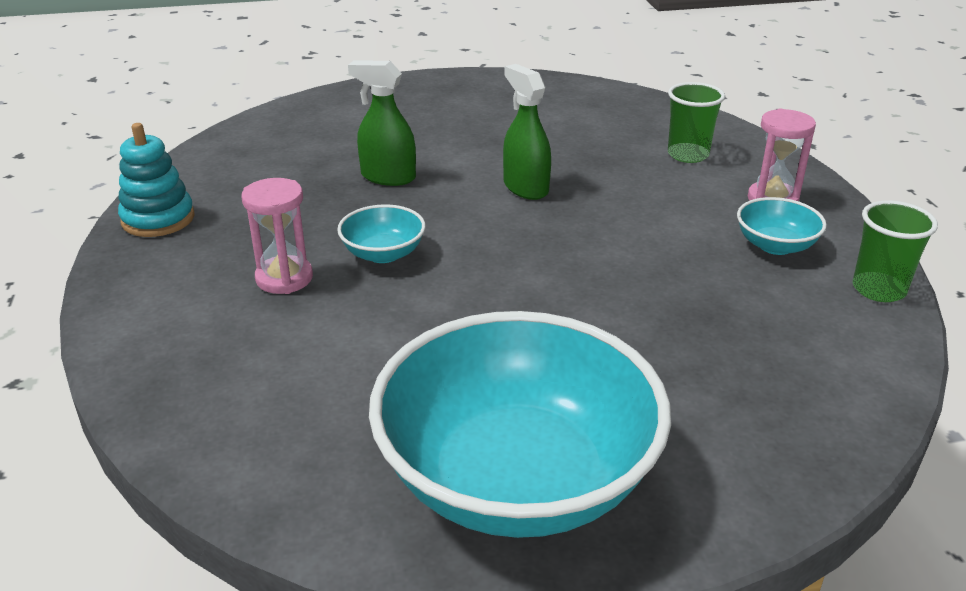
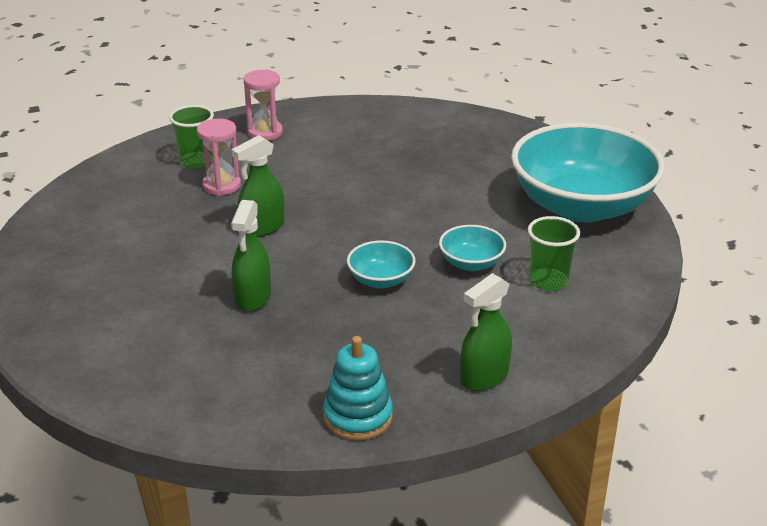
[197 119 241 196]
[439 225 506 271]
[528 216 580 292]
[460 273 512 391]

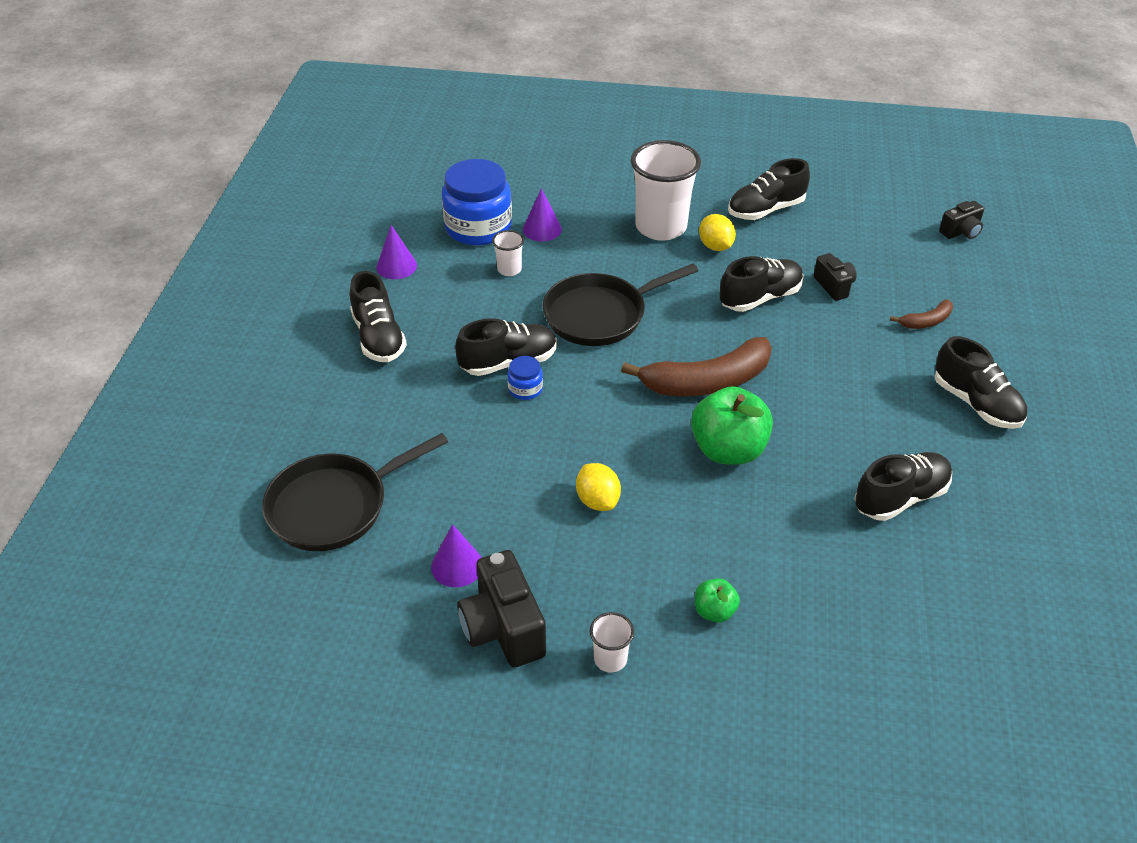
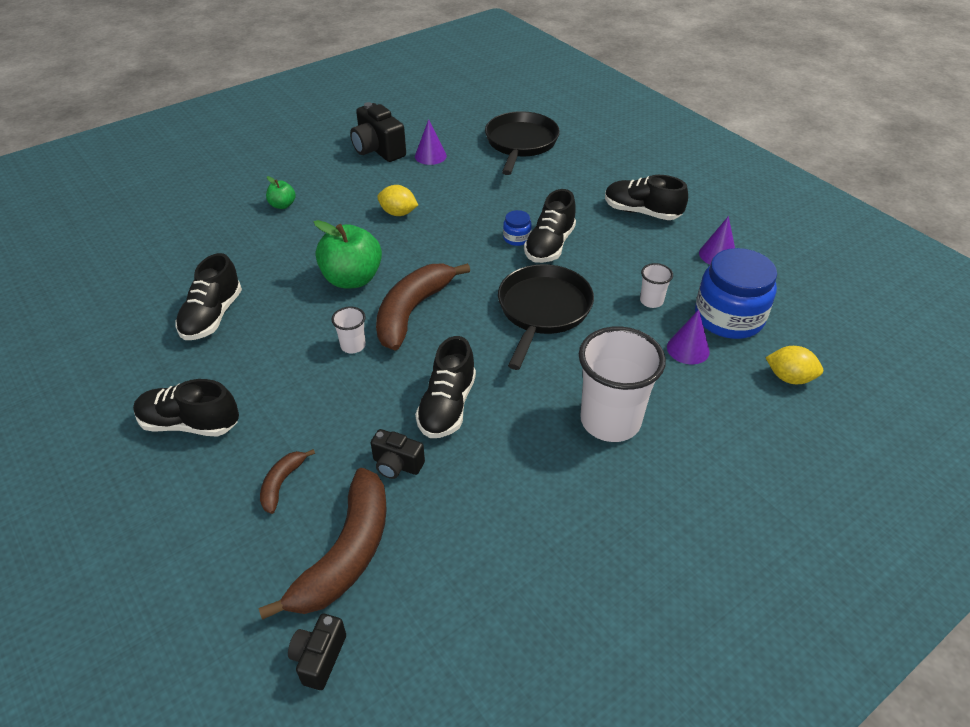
[350 102 406 162]
[332 307 366 353]
[765 346 823 384]
[728 158 810 220] (first image)
[259 468 387 620]

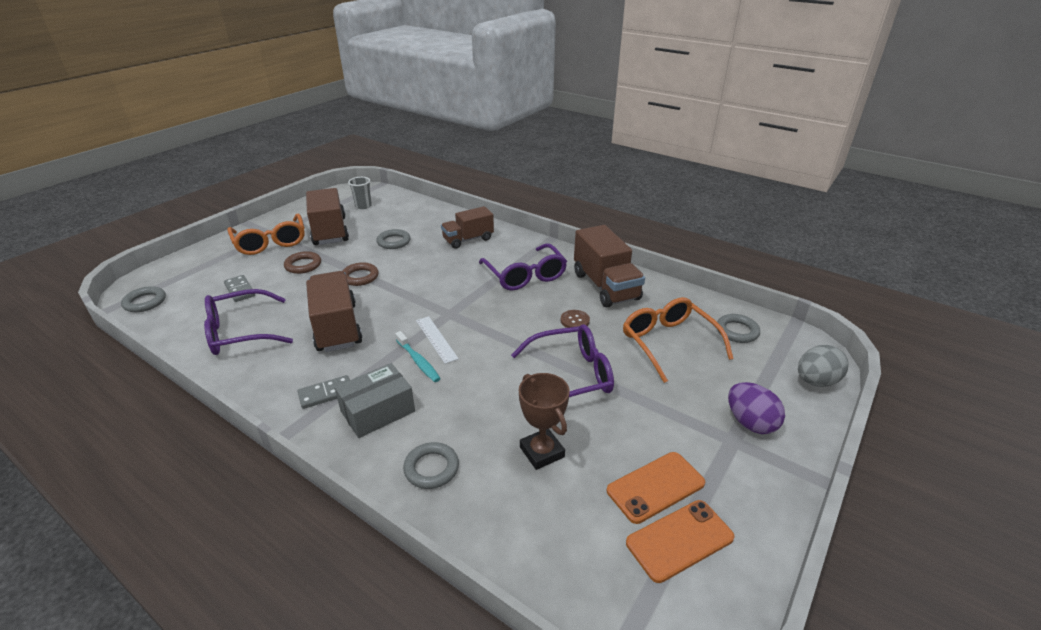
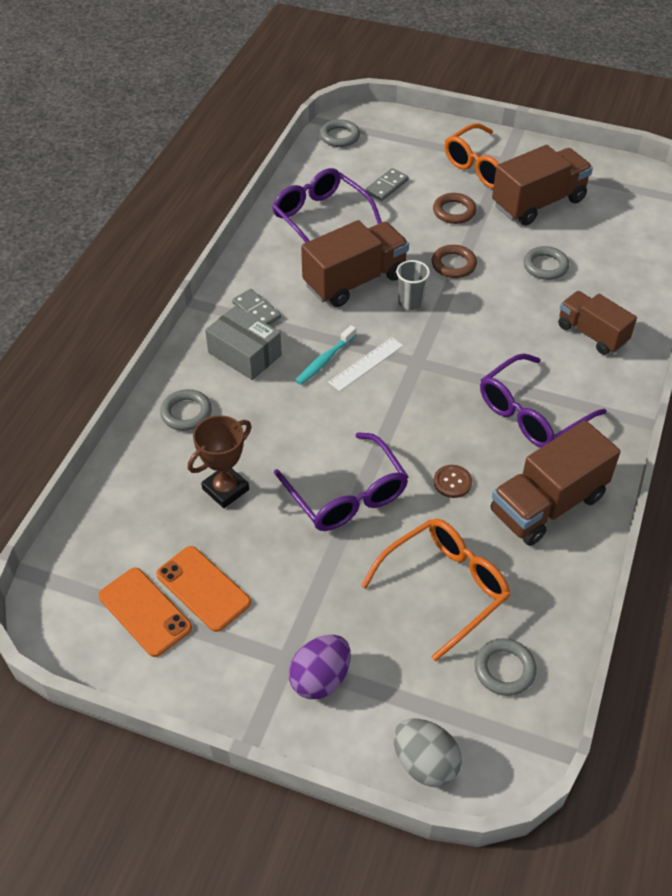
[396 260 430 310]

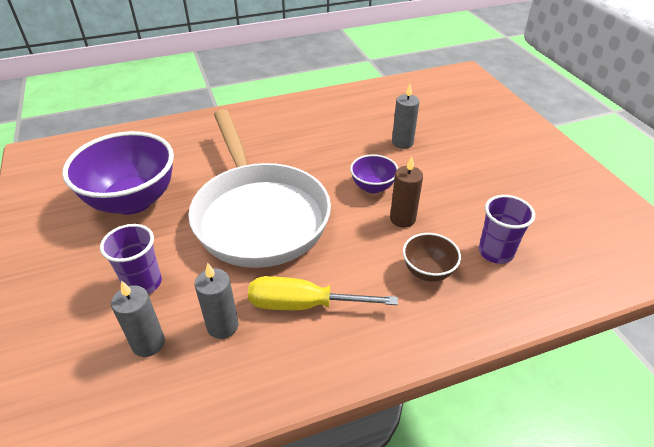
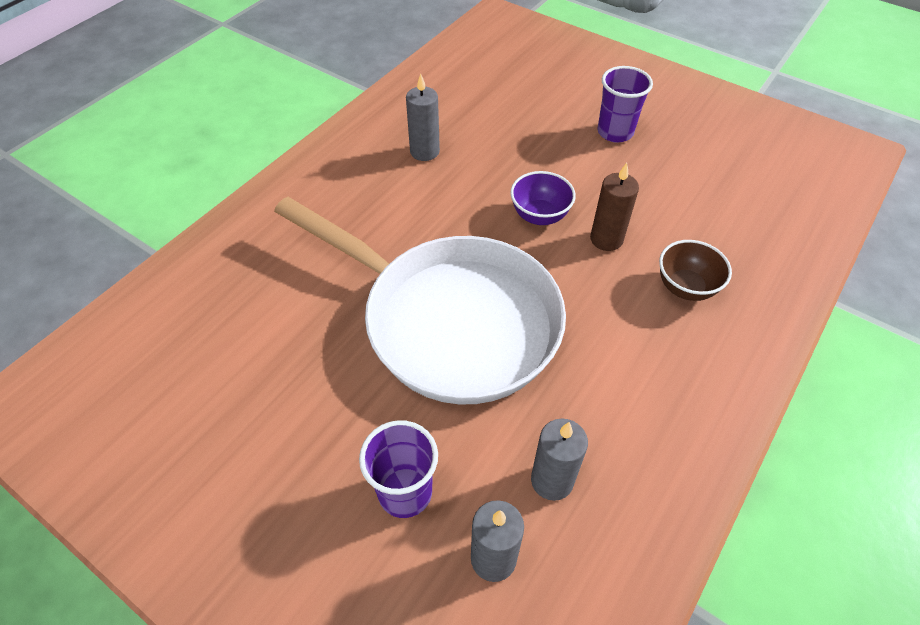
[62 131 174 215] (first image)
[248 276 398 310] (first image)
[406 73 440 161]
[598 66 653 143]

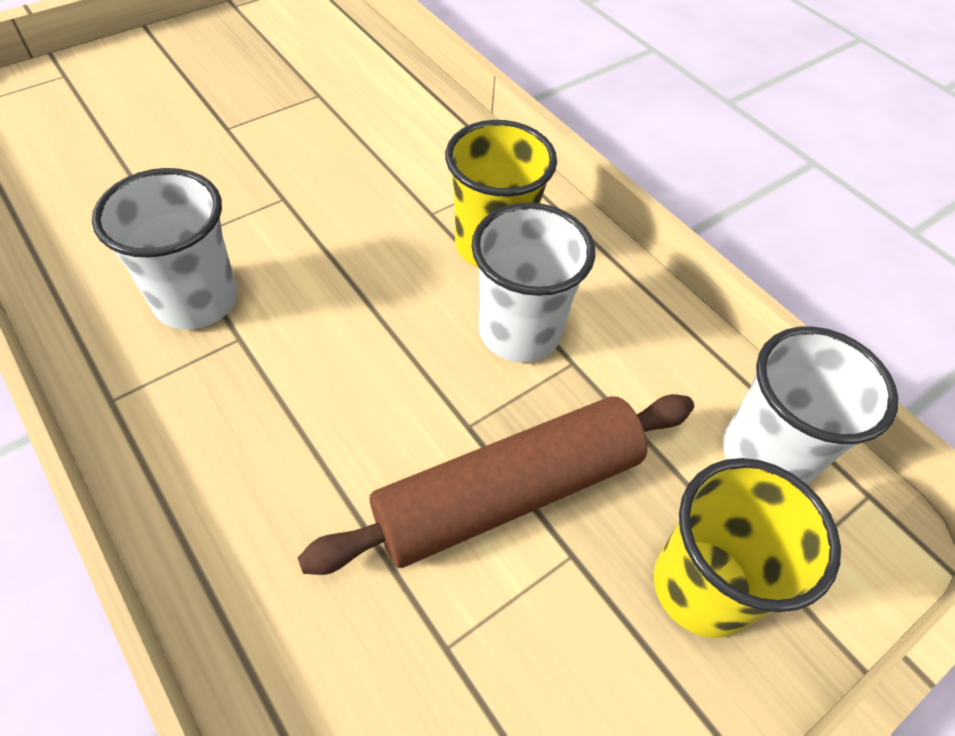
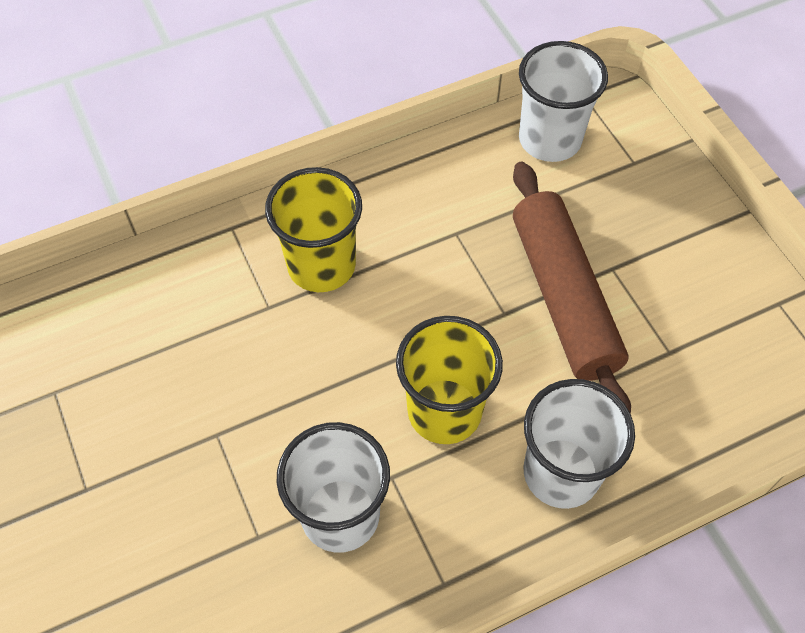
[524 379 635 509]
[396 316 503 444]

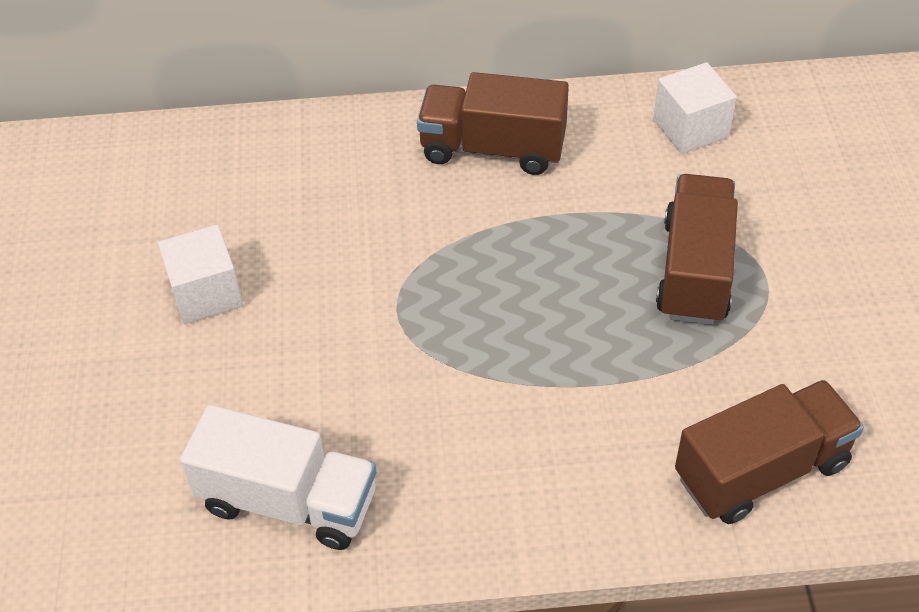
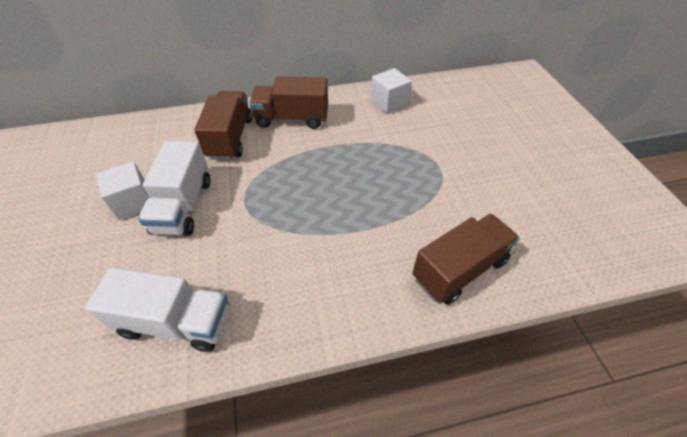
[194 91 252 160]
[138 141 211 236]

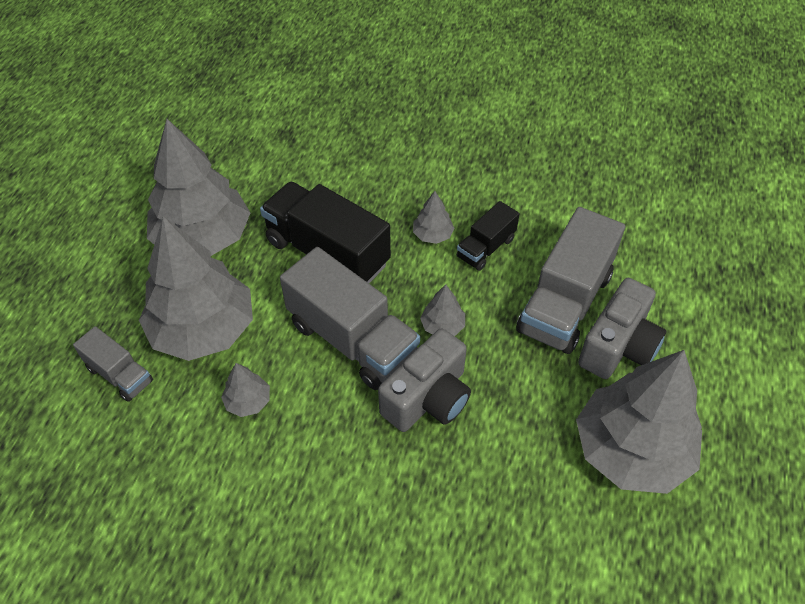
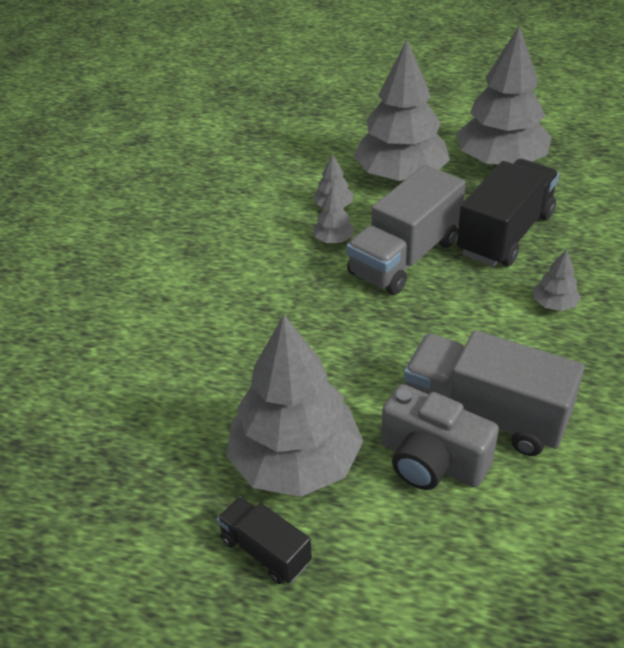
[73 326 153 402] (first image)
[378 328 471 432] (first image)
[312 186 355 243]
[217 497 312 584]

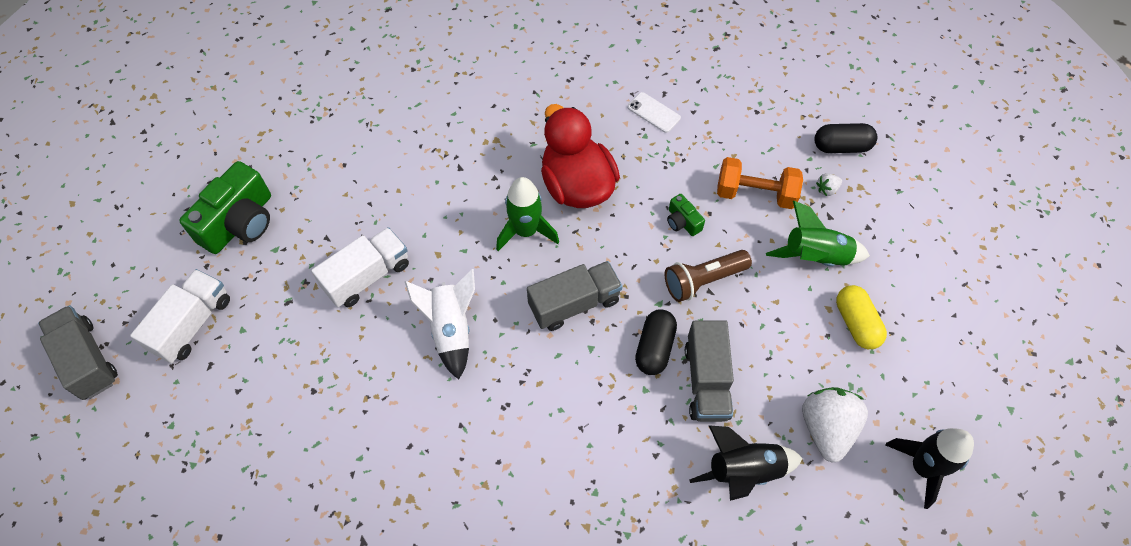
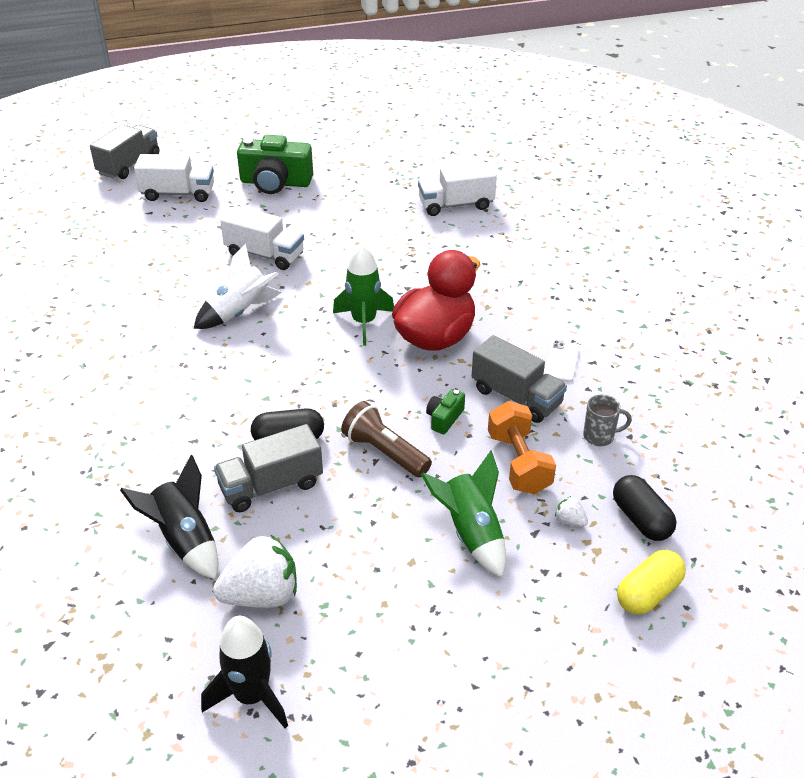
[472 335 567 423]
[617 550 686 615]
[418 162 497 216]
[583 395 632 446]

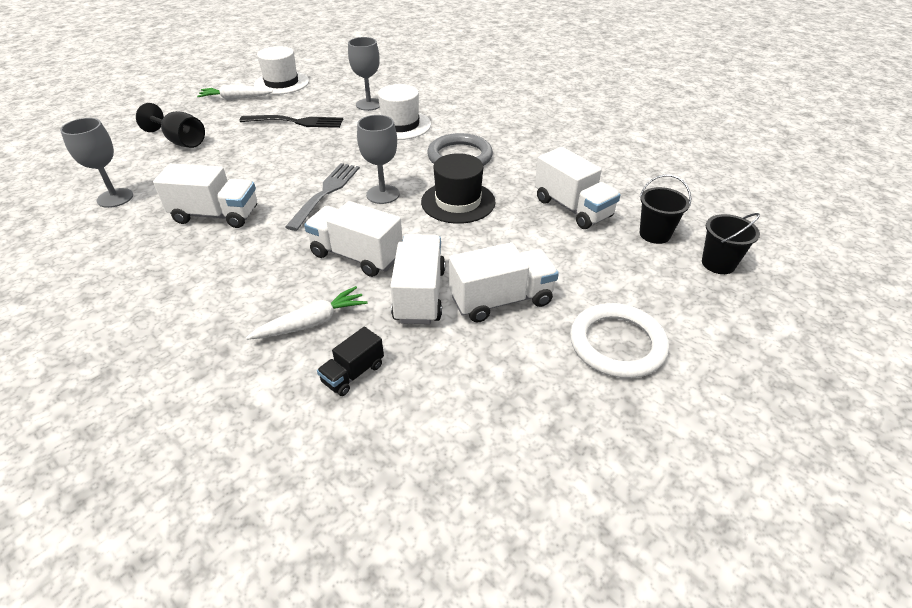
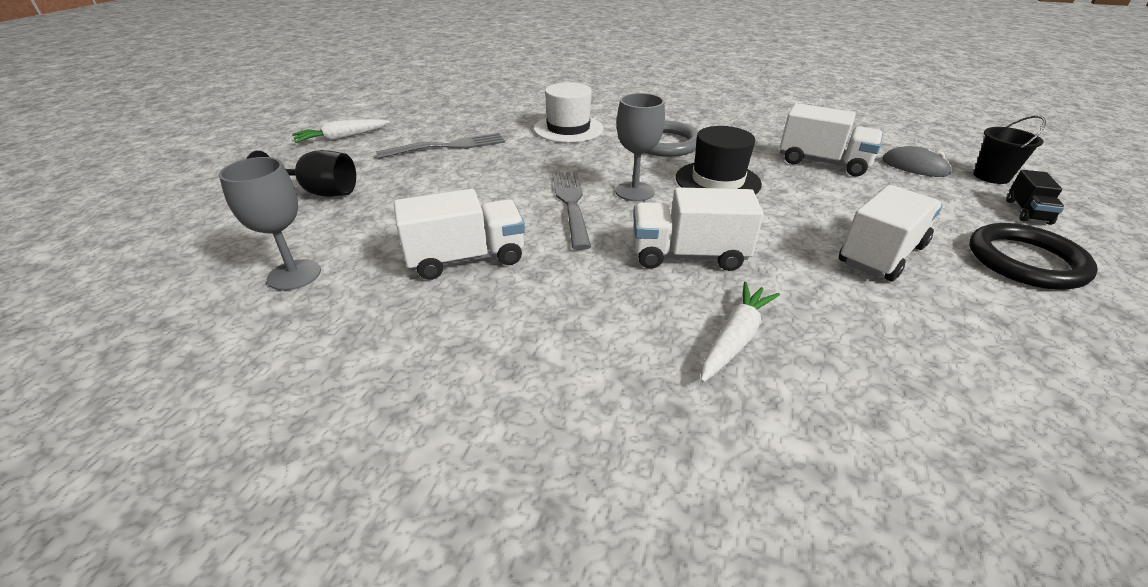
[376 133 505 159]
[254 46 309 95] (first image)
[1006 170 1064 225]
[348 37 380 111] (first image)
[390 234 445 324] (first image)
[969 223 1098 290]
[882 146 952 177]

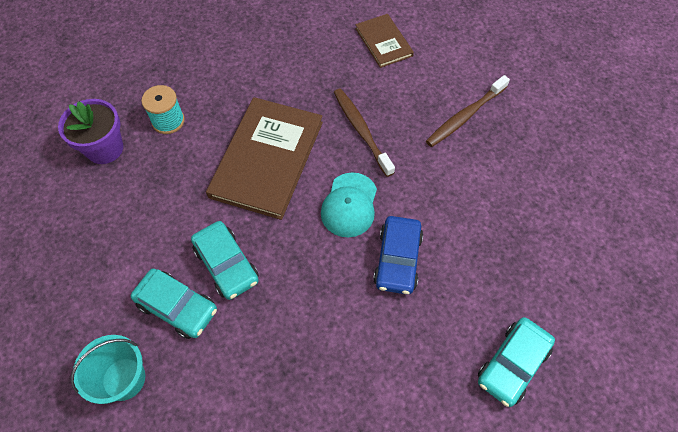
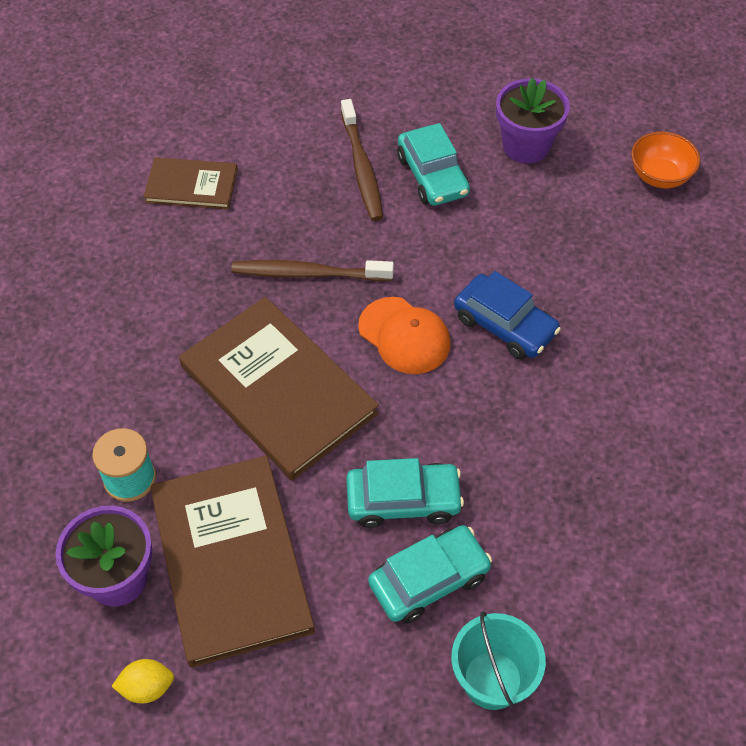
[358 297 451 374]
[397 123 470 206]
[111 659 174 704]
[151 456 315 668]
[496 78 570 164]
[631 132 700 188]

